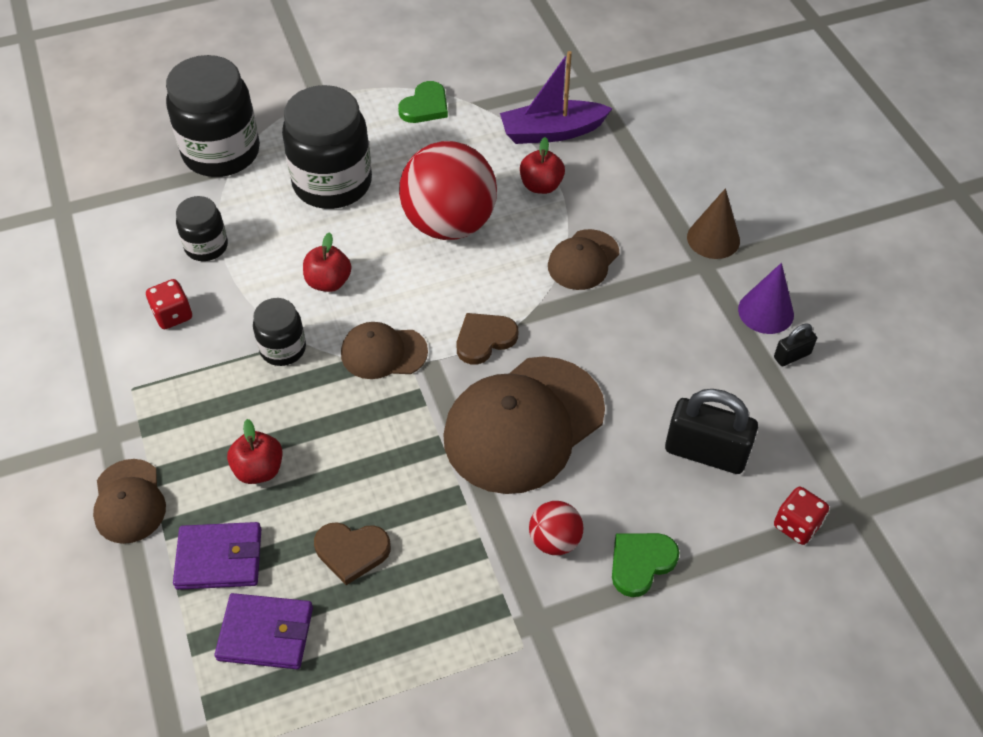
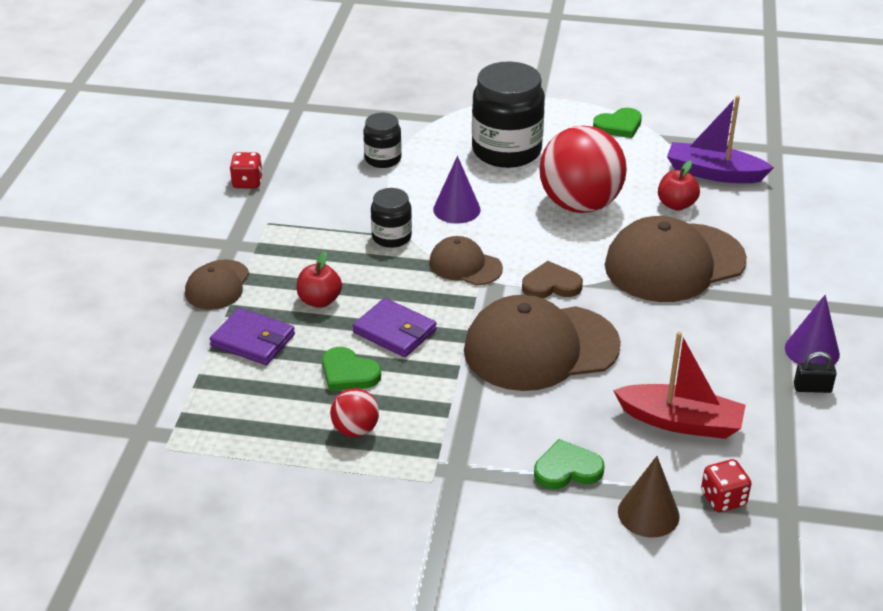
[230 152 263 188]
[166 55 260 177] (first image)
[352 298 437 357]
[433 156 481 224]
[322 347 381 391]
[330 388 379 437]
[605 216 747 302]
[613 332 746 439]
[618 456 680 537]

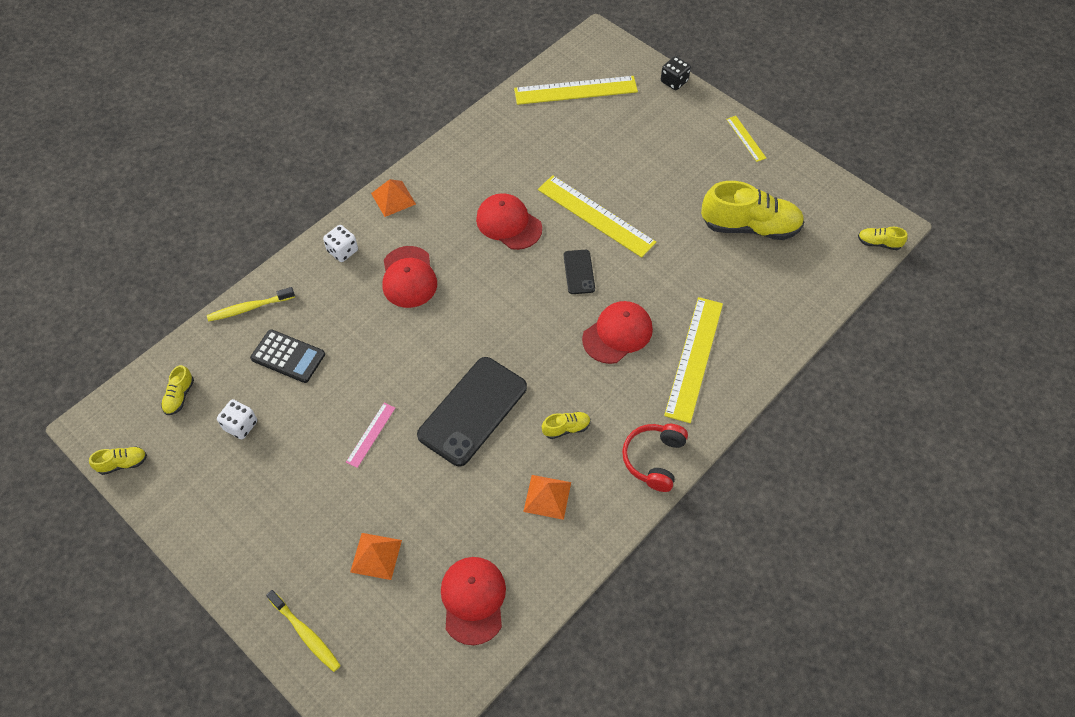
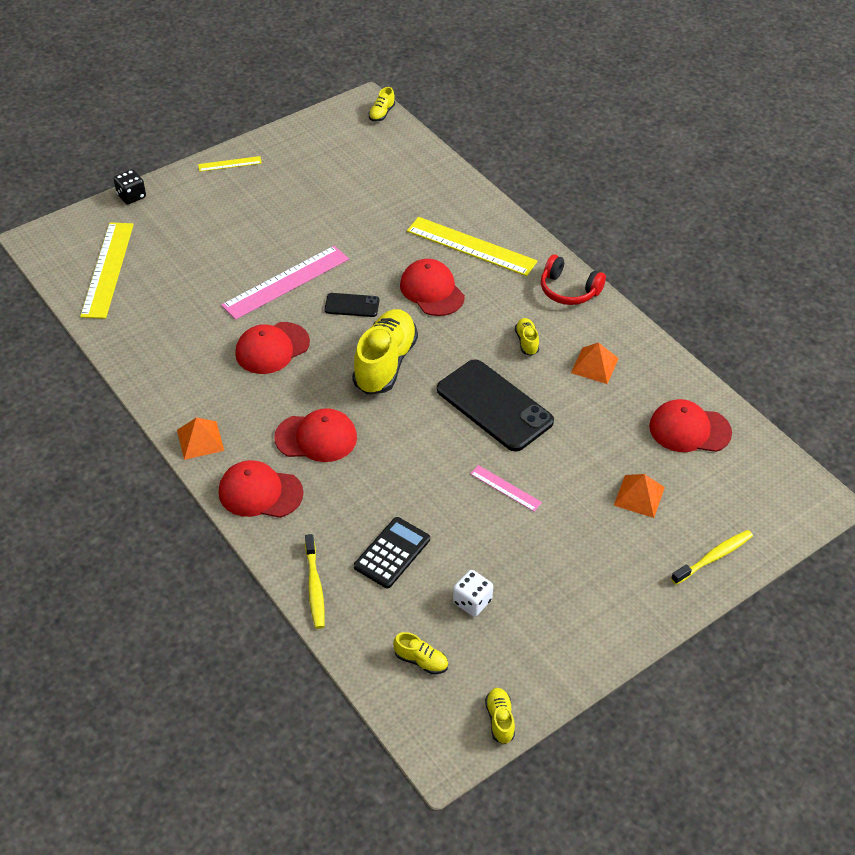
[219 460 304 518]
[221 246 349 320]
[352 309 418 395]

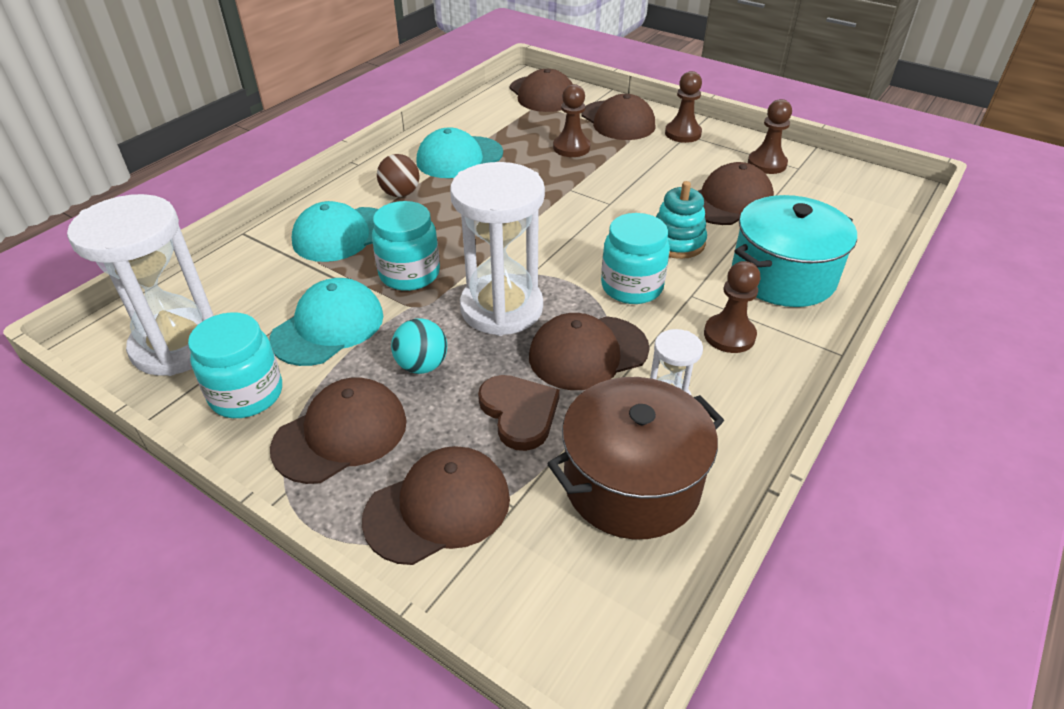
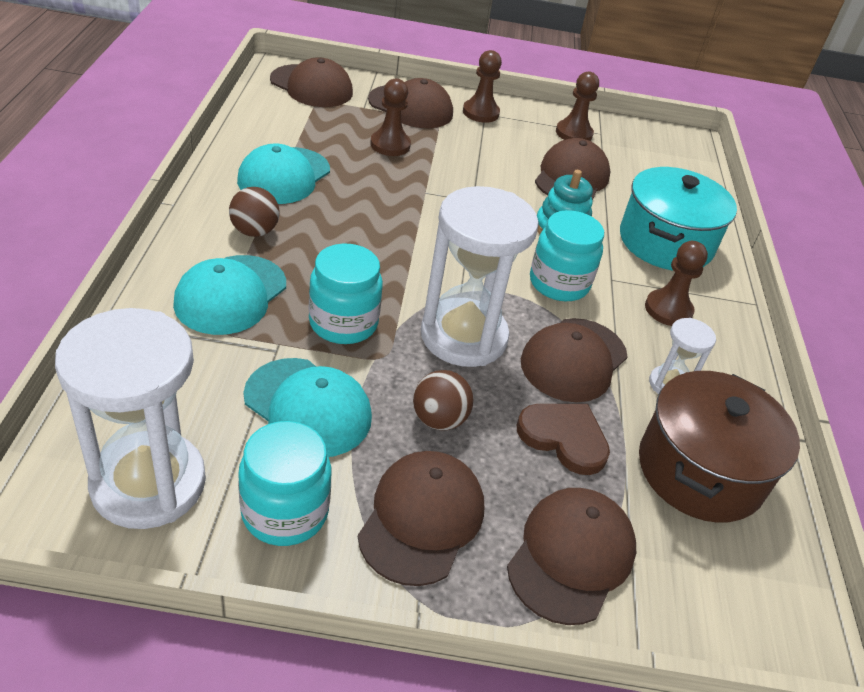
[243 358 372 457]
[413 370 473 431]

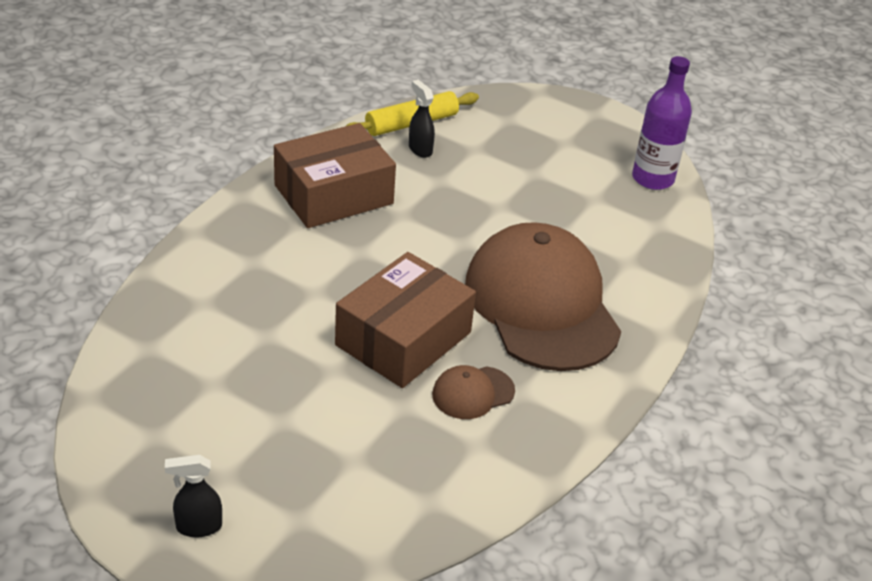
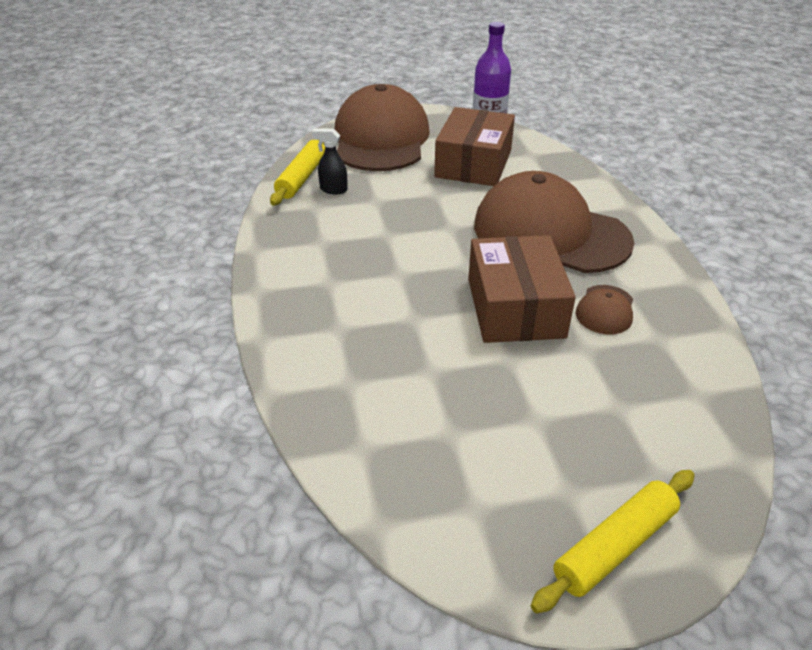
[531 470 695 613]
[434 107 515 186]
[335 84 430 171]

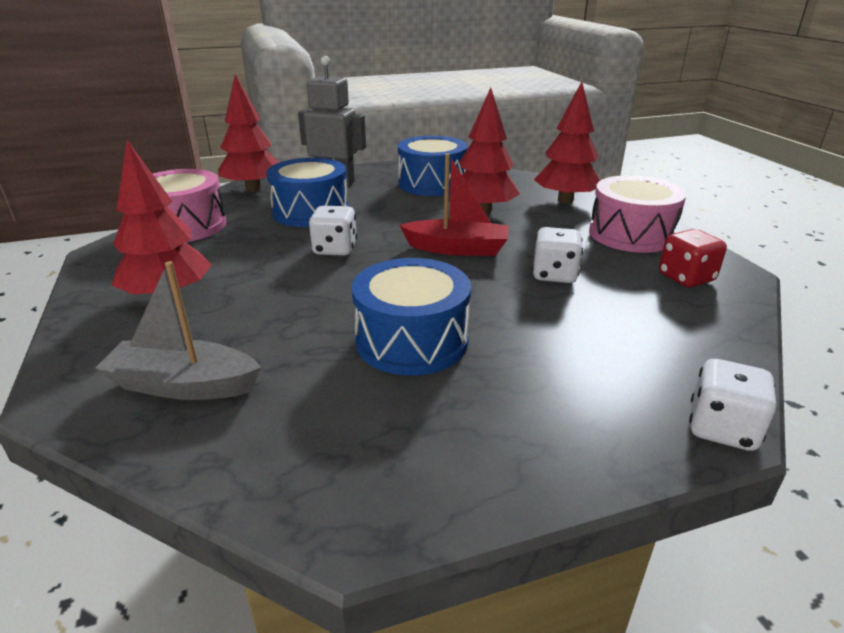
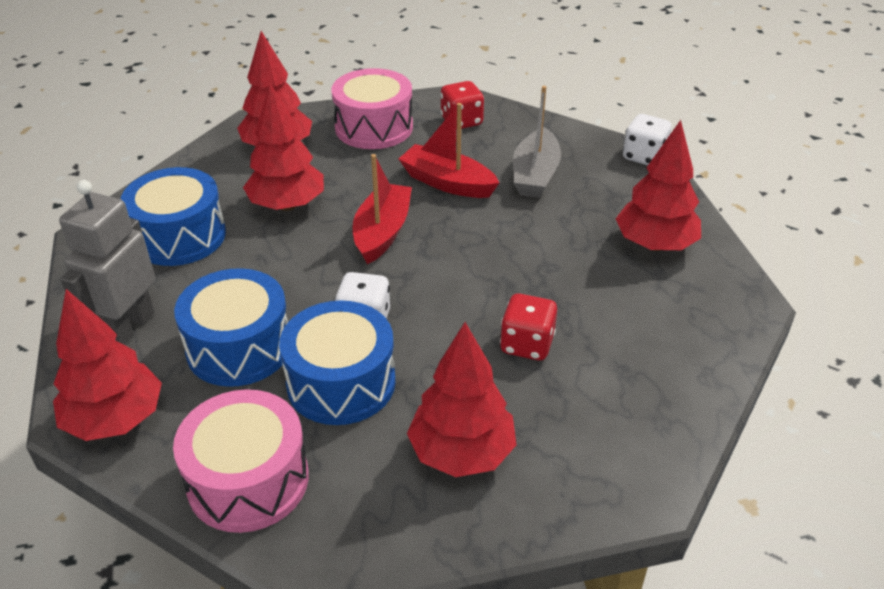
[513 86 561 198]
[279 301 396 425]
[399 103 500 198]
[500 294 557 361]
[616 120 701 251]

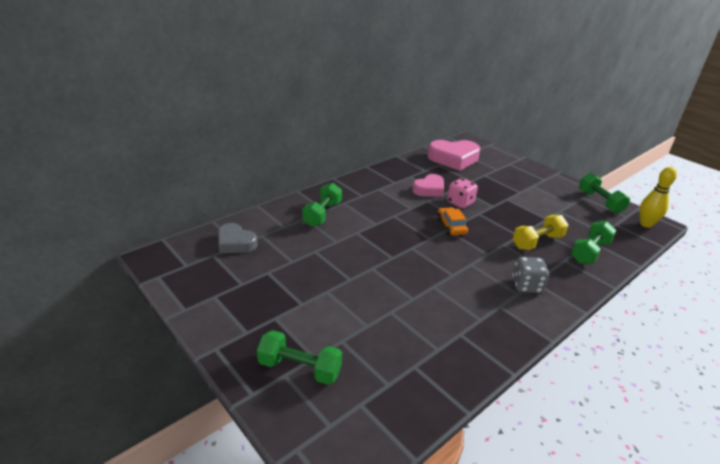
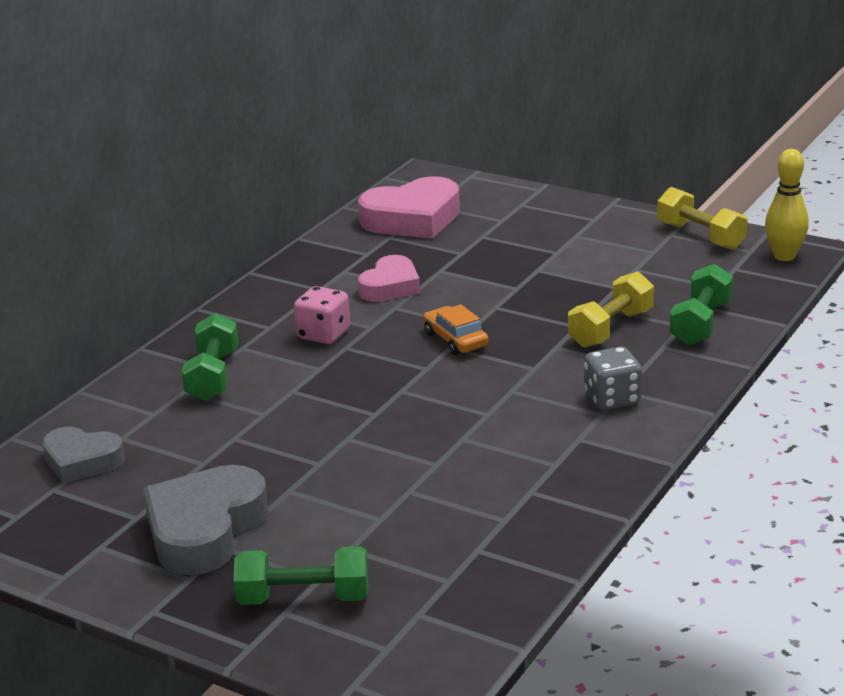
[294 286 350 344]
[657 187 748 250]
[143 465 269 575]

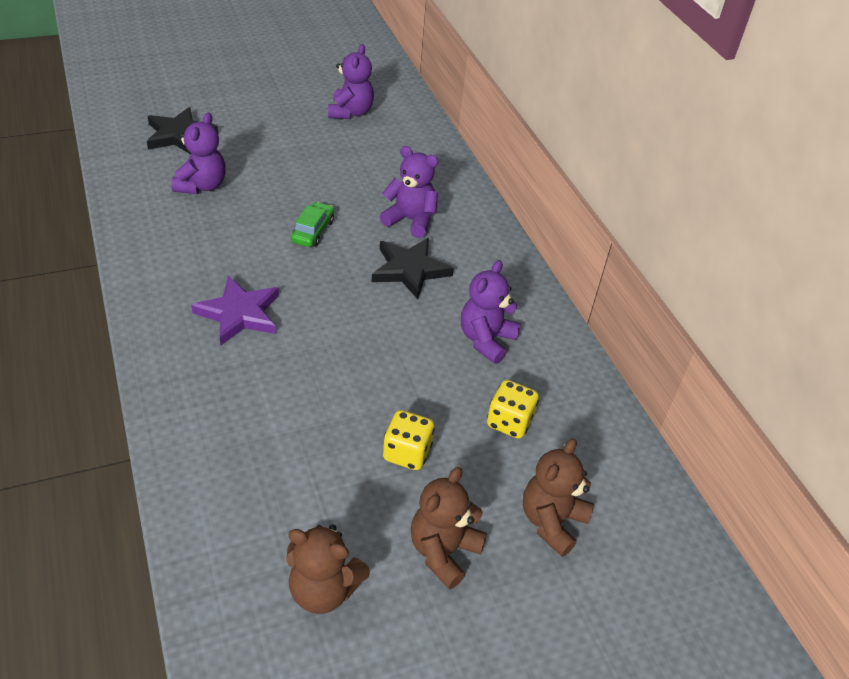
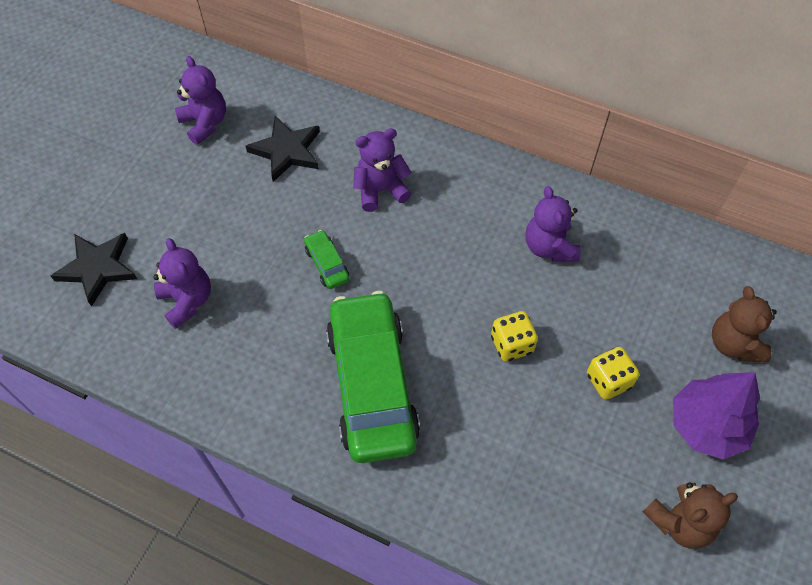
[326 291 420 463]
[246 116 320 182]
[673 372 760 460]
[491 311 538 362]

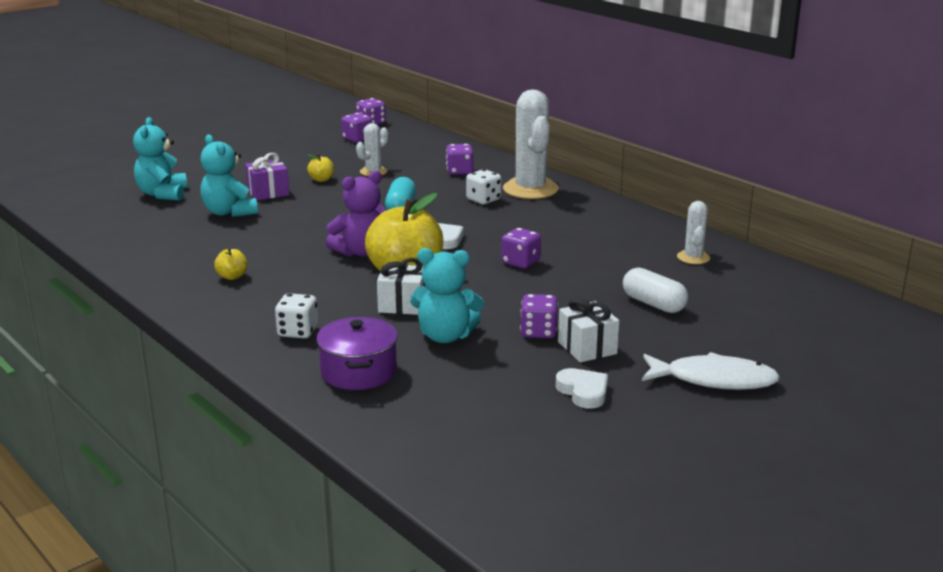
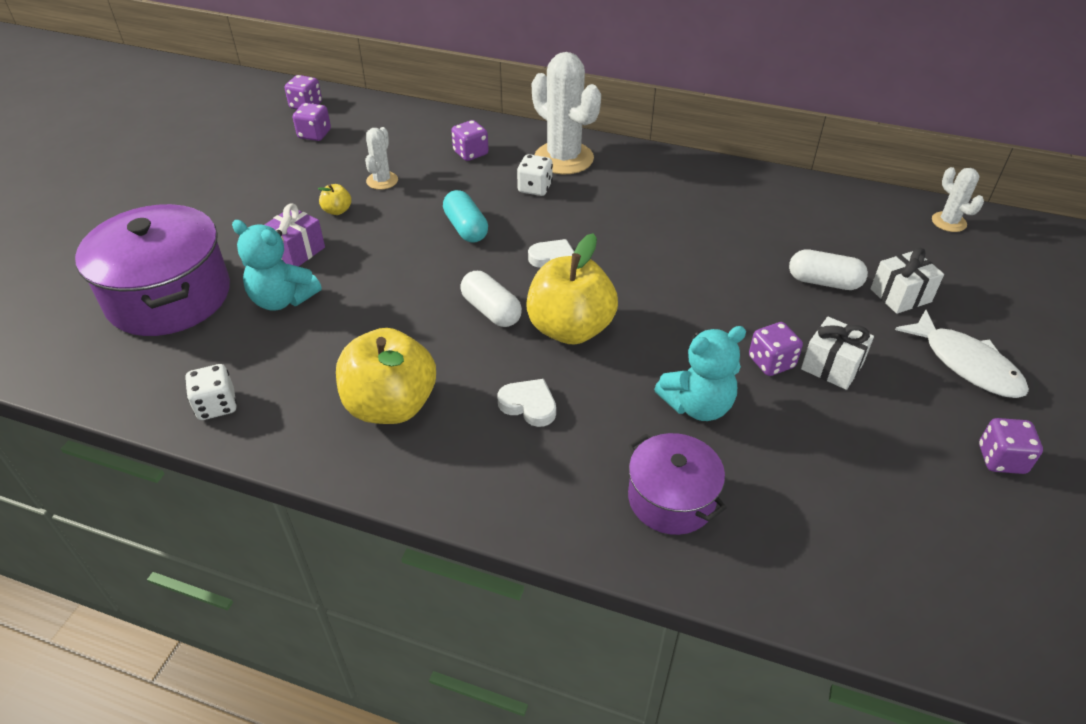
[75 204 230 336]
[336 328 436 424]
[185 364 237 420]
[460 271 522 327]
[870 248 944 314]
[979 418 1043 474]
[497 379 556 427]
[895 309 1029 398]
[932 167 984 232]

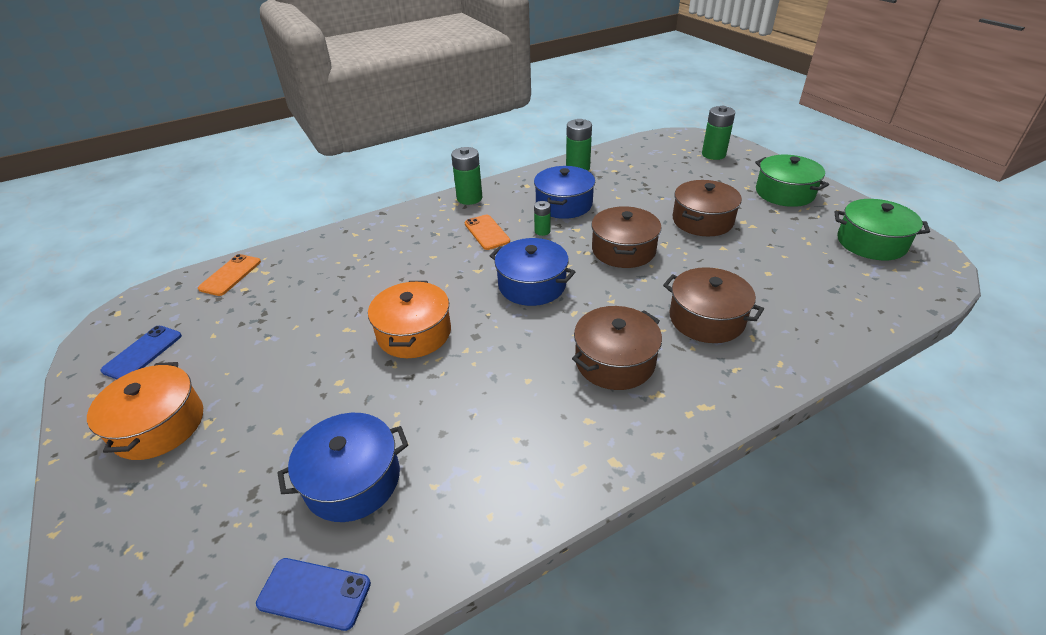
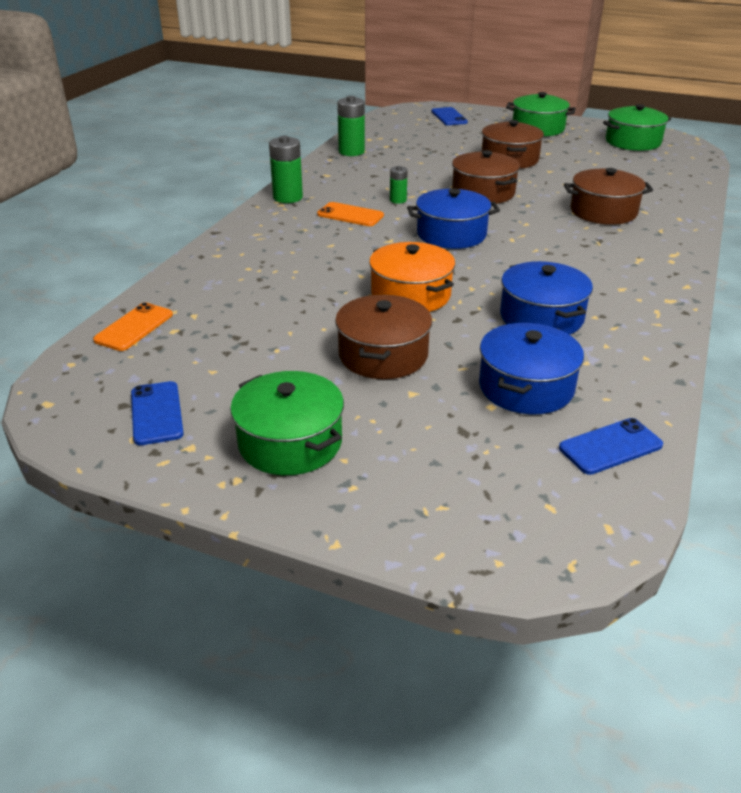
[230 371 344 475]
[93 302 173 351]
[500 261 593 335]
[335 295 432 379]
[432 107 468 125]

